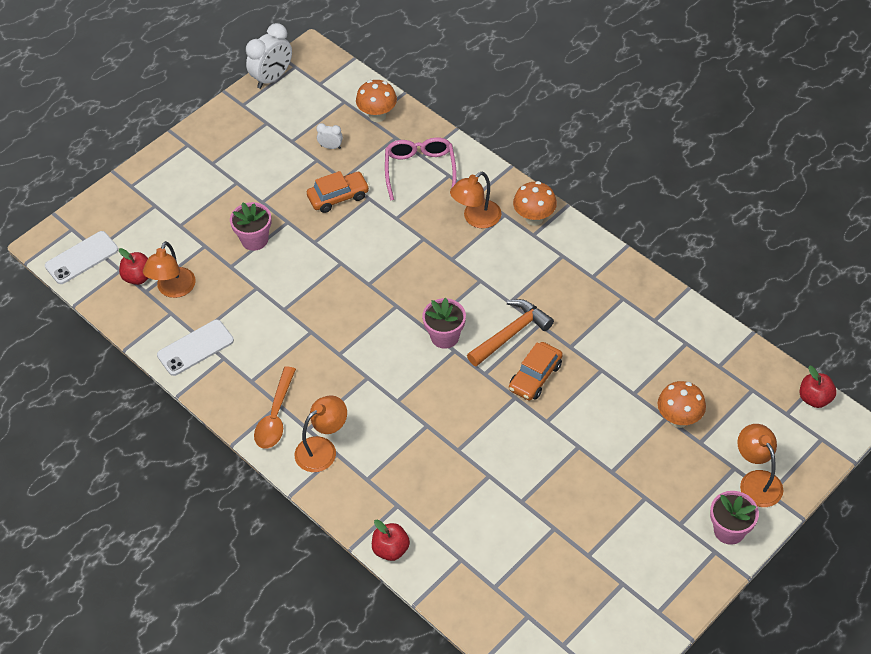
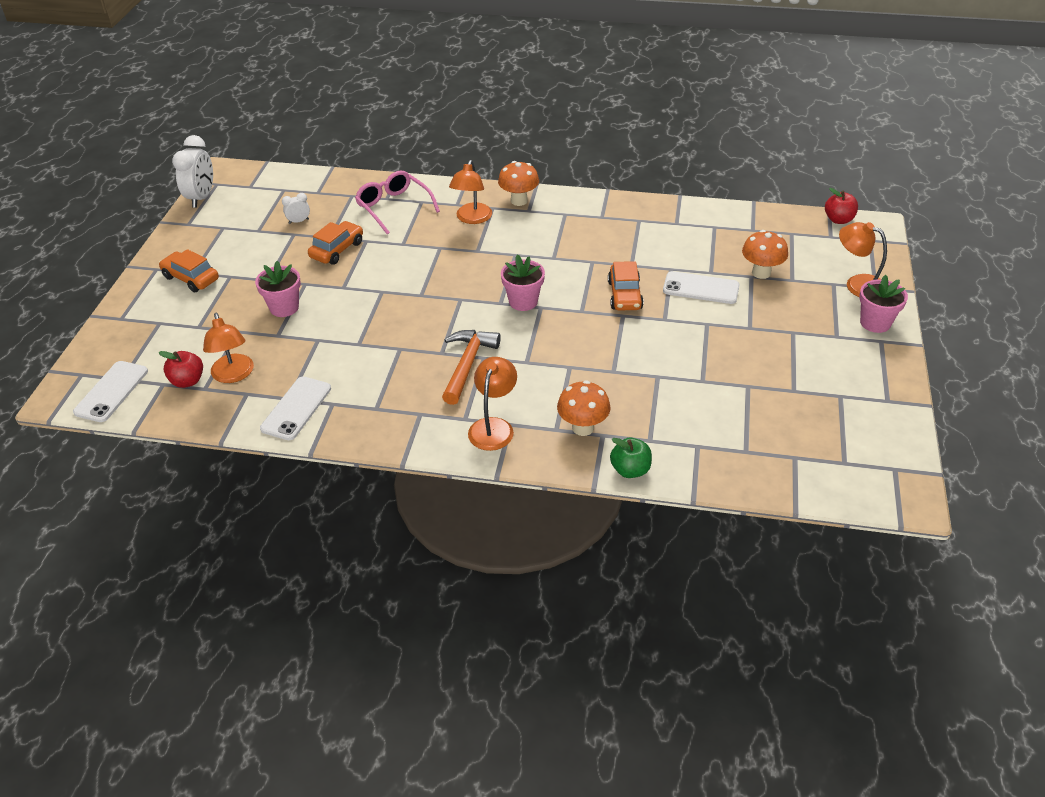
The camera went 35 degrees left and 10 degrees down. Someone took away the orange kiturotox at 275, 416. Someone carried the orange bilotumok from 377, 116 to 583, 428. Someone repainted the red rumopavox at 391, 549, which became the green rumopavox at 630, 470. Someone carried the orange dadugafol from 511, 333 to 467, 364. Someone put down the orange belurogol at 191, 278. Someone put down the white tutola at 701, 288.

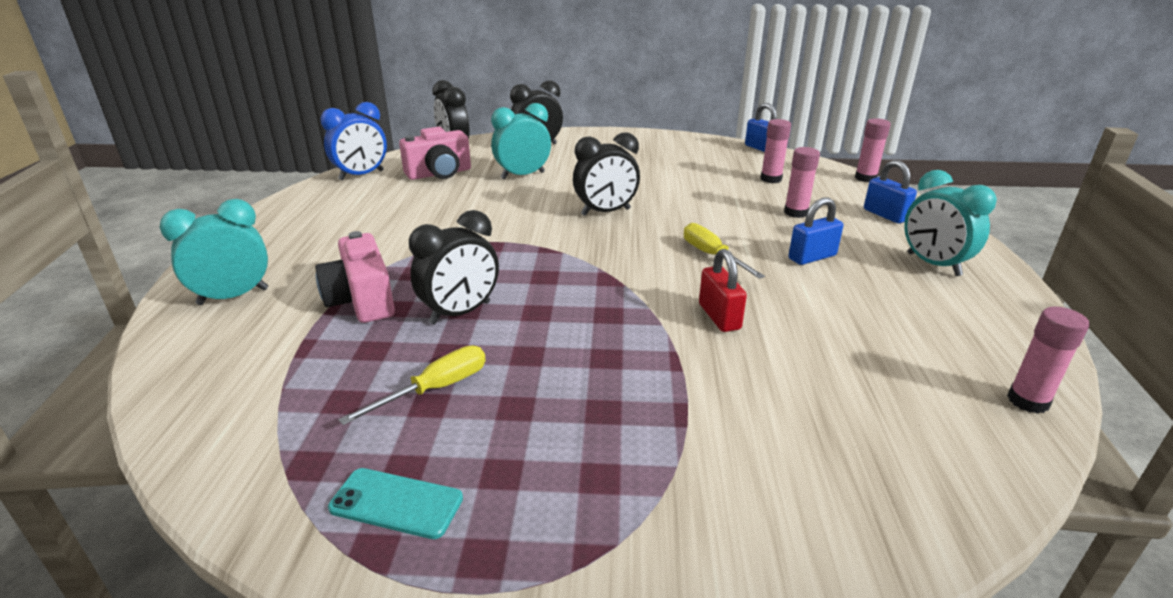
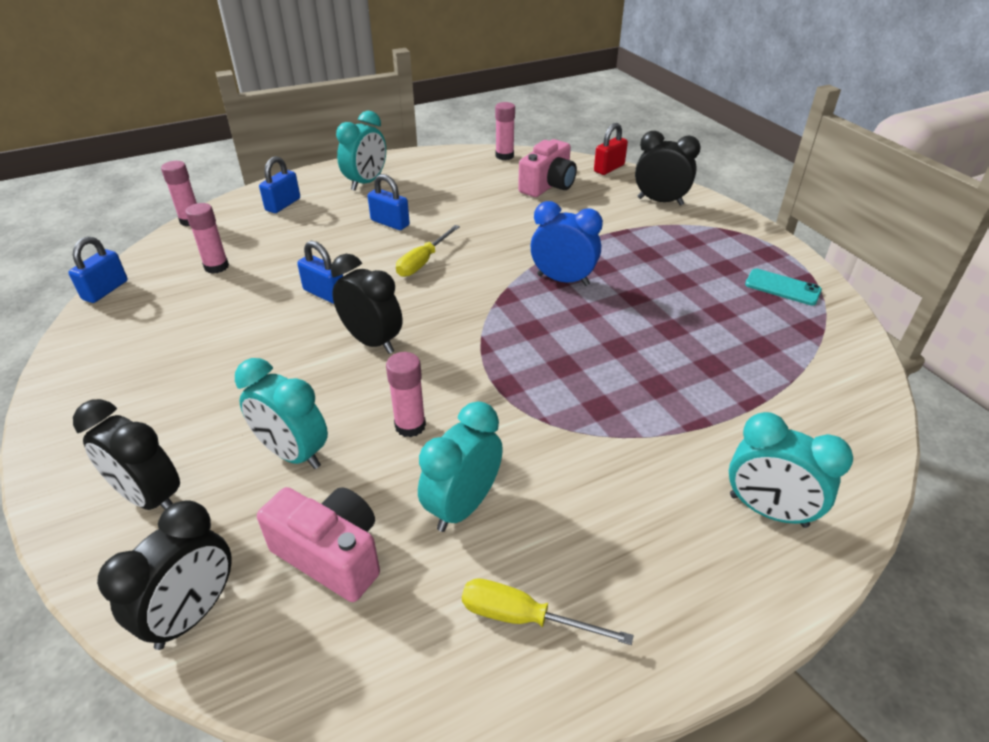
The camera went 120 degrees left and 10 degrees up. Someone carried the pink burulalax from 362, 300 to 548, 185. Someone carried the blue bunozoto from 361, 175 to 563, 280. Someone rotated the turquoise tutola at 396, 503 by 45 degrees counterclockwise. Someone carried the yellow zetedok from 435, 389 to 523, 617. Someone carried the black bunozoto from 460, 313 to 660, 201. Someone carried the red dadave from 719, 317 to 609, 168. Someone carried the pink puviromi from 795, 212 to 410, 426. Someone put down the blue dadave at 324, 293. Someone put down the turquoise bunozoto at 462, 506.

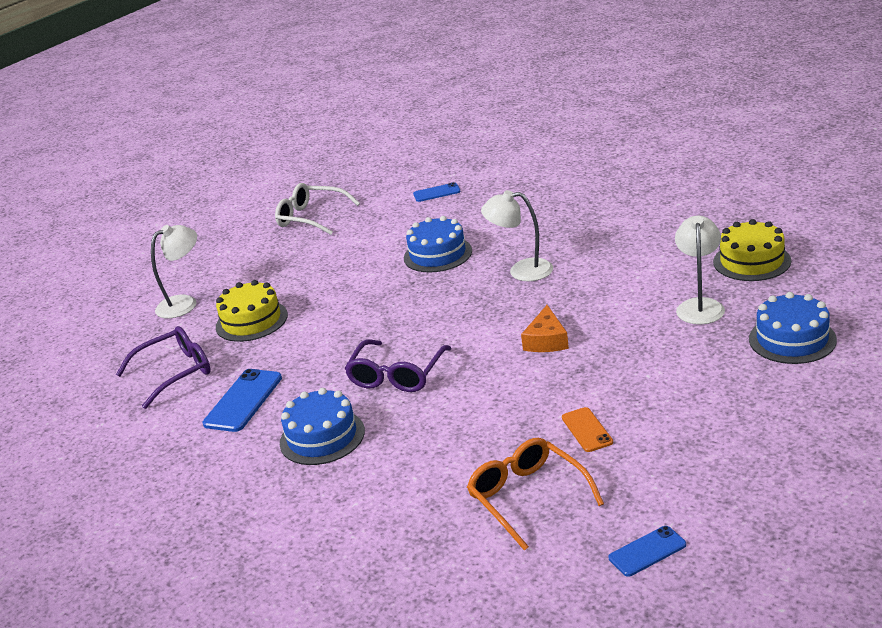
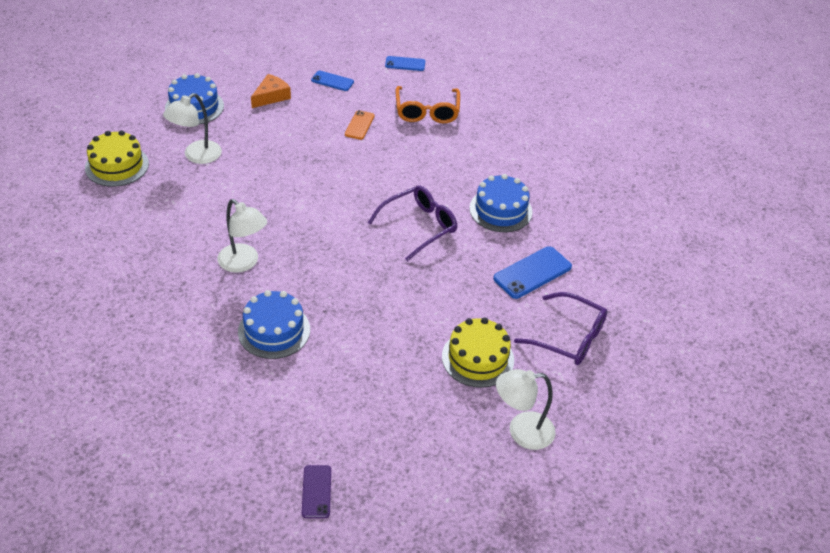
The camera went 155 degrees left and 15 degrees up. Someone rotated the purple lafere at 175, 373 by 150 degrees counterclockwise. Someone swapped the white lafere at 311, 217 for the purple tutola at 316, 491. Someone carried the blue tutola from 436, 193 to 332, 81. Someone carried the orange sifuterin from 546, 340 to 271, 96.

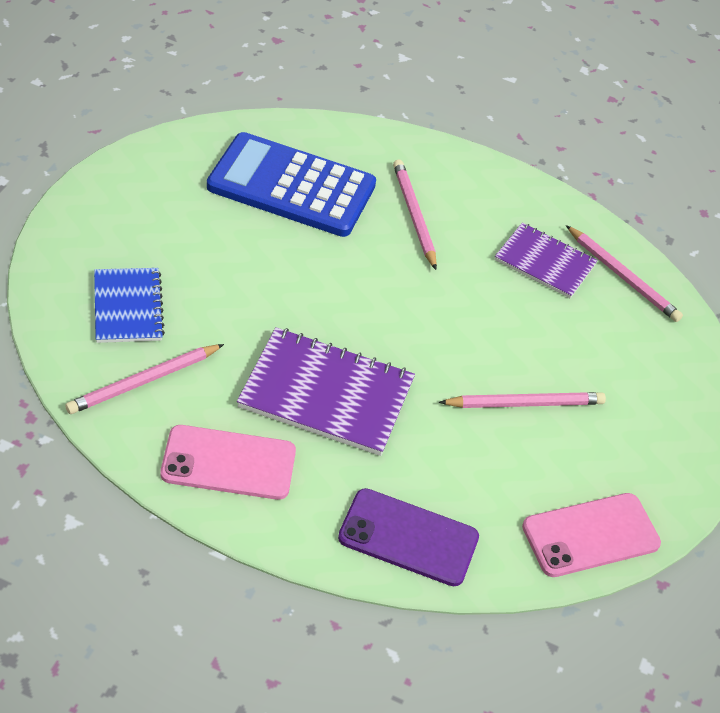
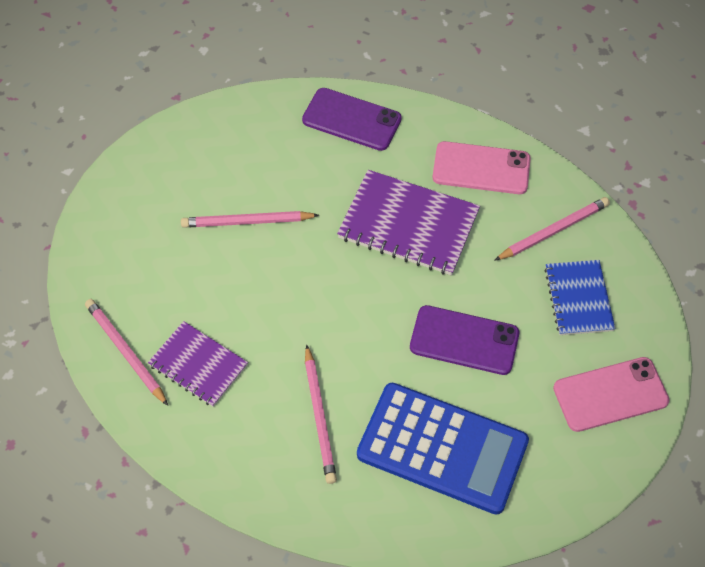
The camera went 170 degrees left and 10 degrees up. Someone carried the pink tutola from 590, 535 to 610, 394. Someone put down the purple tutola at 464, 340.

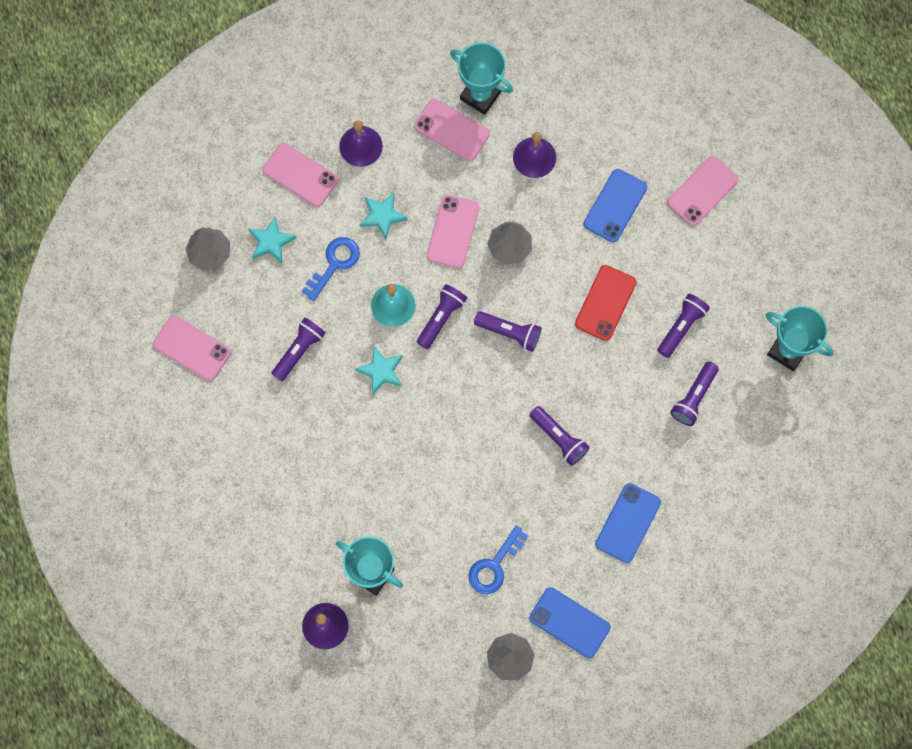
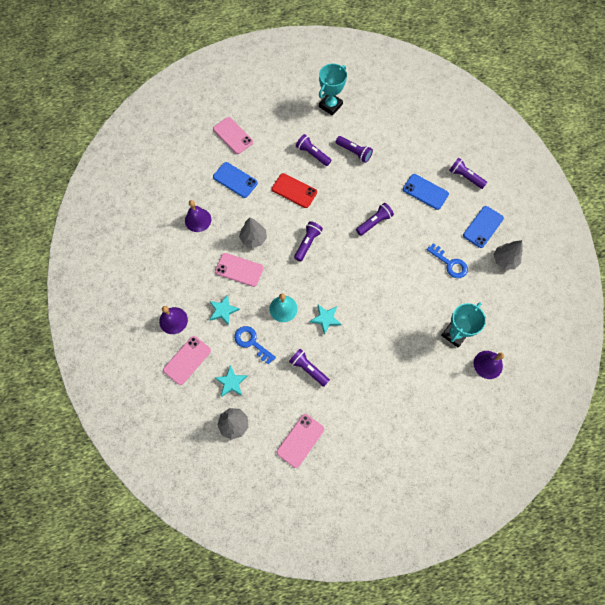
The camera went 85 degrees left and 5 degrees down. Someone took away the pink tutola at 451, 130. Someone carried the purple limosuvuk from 441, 318 to 465, 177. Someone took away the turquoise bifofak at 480, 95.

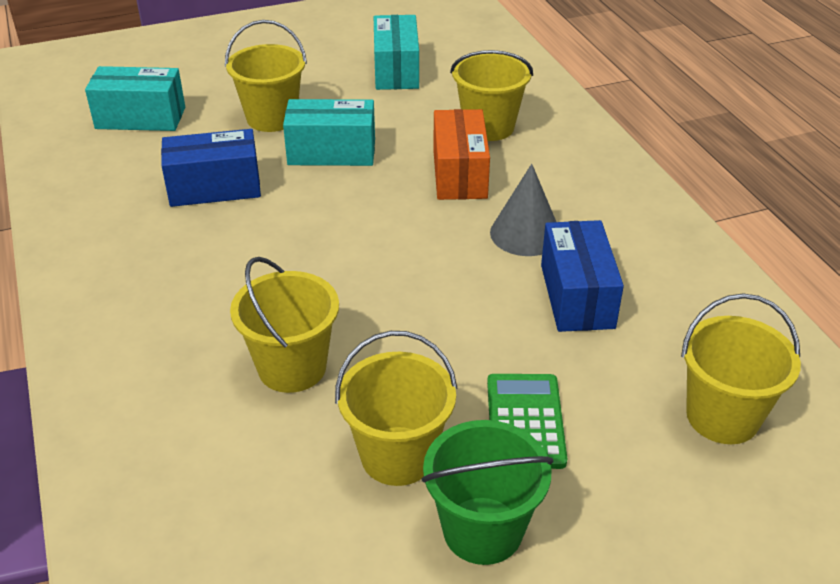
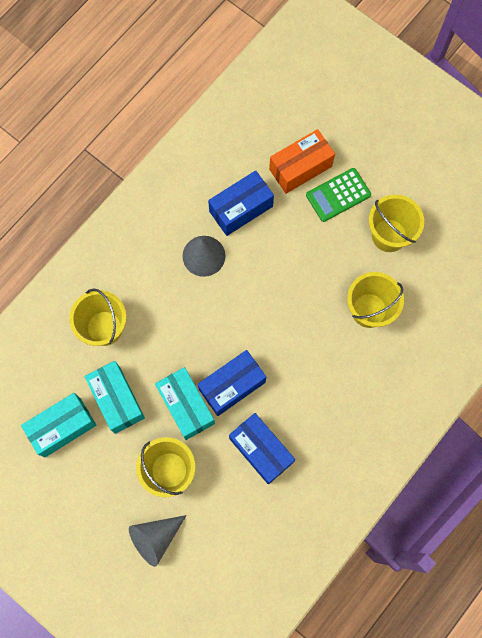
The camera went 120 degrees left and 35 degrees up. Someone carried the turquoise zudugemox from 140, 118 to 117, 400. Someone took away the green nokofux at 482, 530. Someone carried the orange zudugemox from 459, 174 to 300, 168. Someone took away the yellow nokofux at 722, 416. Someone put down the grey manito at 155, 538. Someone put down the blue zudugemox at 232, 386.

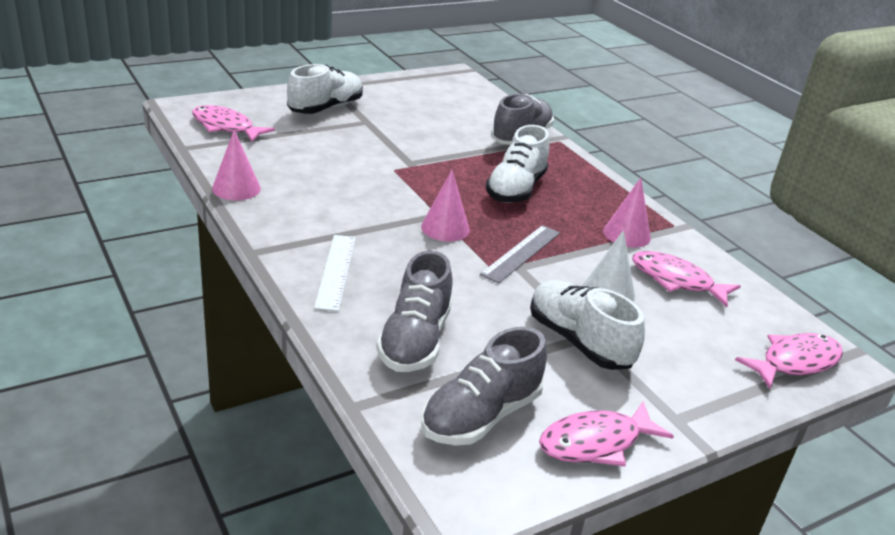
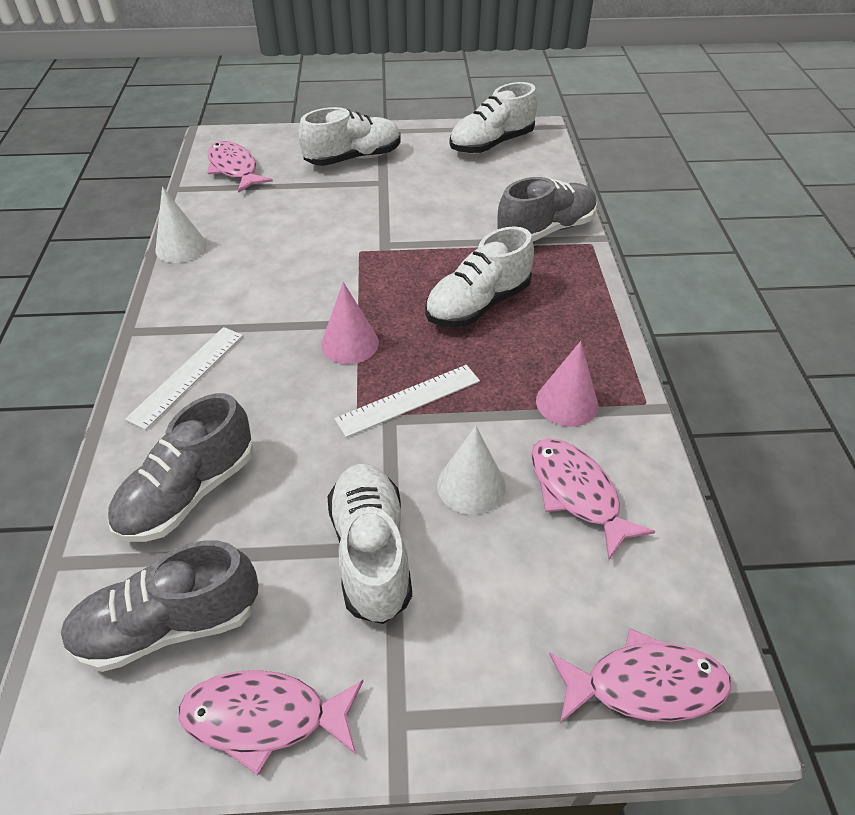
The camera went 30 degrees right and 15 degrees up. Someone repainted the pink manito at 236, 188, which became the white manito at 181, 247. Someone repainted the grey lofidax at 521, 253, which became the white lofidax at 408, 400. Someone put down the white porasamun at 491, 144.

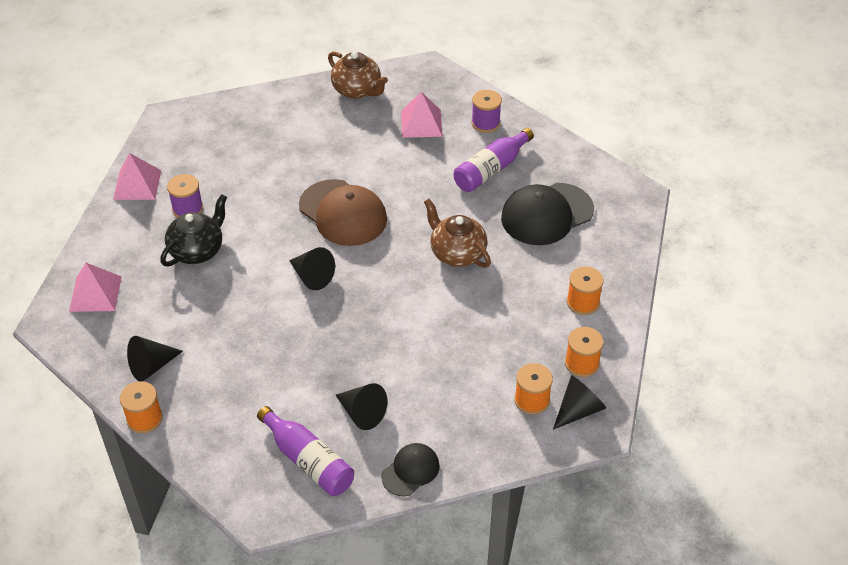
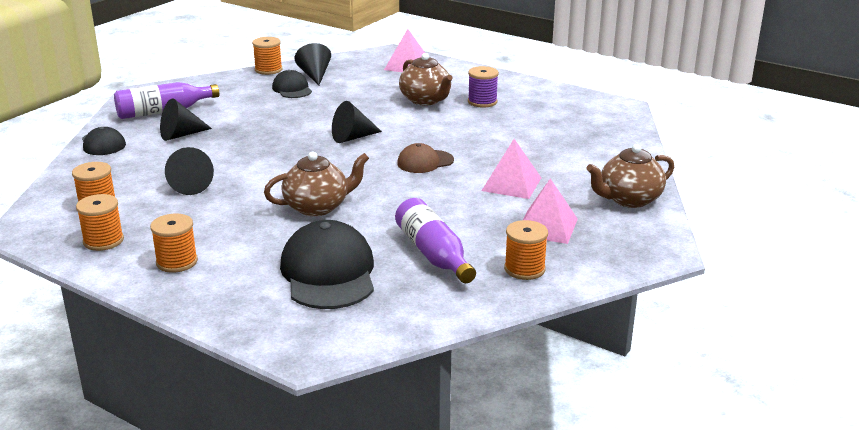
The camera went 110 degrees right and 20 degrees down. Someone carried the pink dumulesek from 137, 184 to 511, 184. Someone repainted the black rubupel at 197, 250, which became the brown rubupel at 426, 100. Someone scaled the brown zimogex at 343, 213 by 0.55. Someone repainted the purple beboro at 485, 123, which became the orange beboro at 524, 269. Someone carried the black manito from 578, 410 to 190, 185. Someone put down the black zimogex at 292, 89.

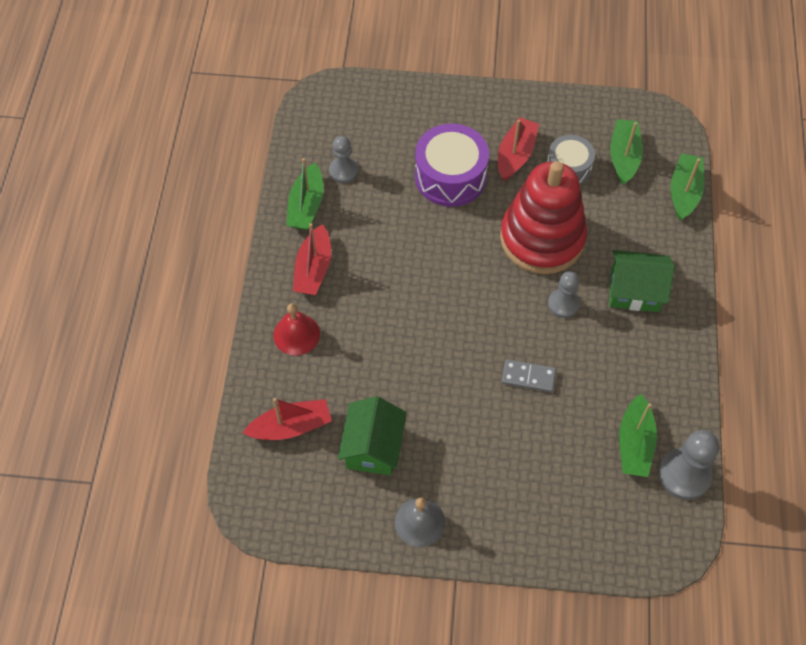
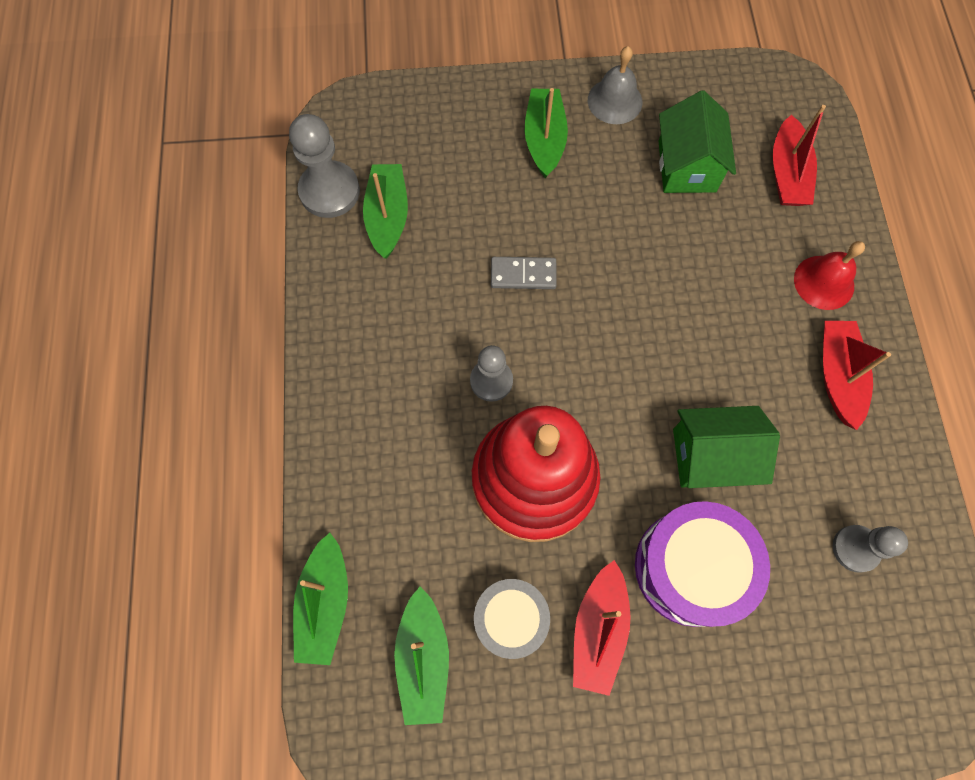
The camera went 170 degrees right and 10 degrees up. Someone rotated the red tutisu at 291, 427 by 60 degrees counterclockwise. Someone carried the green tutisu from 306, 205 to 544, 139. Someone carried the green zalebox from 634, 291 to 711, 456.

